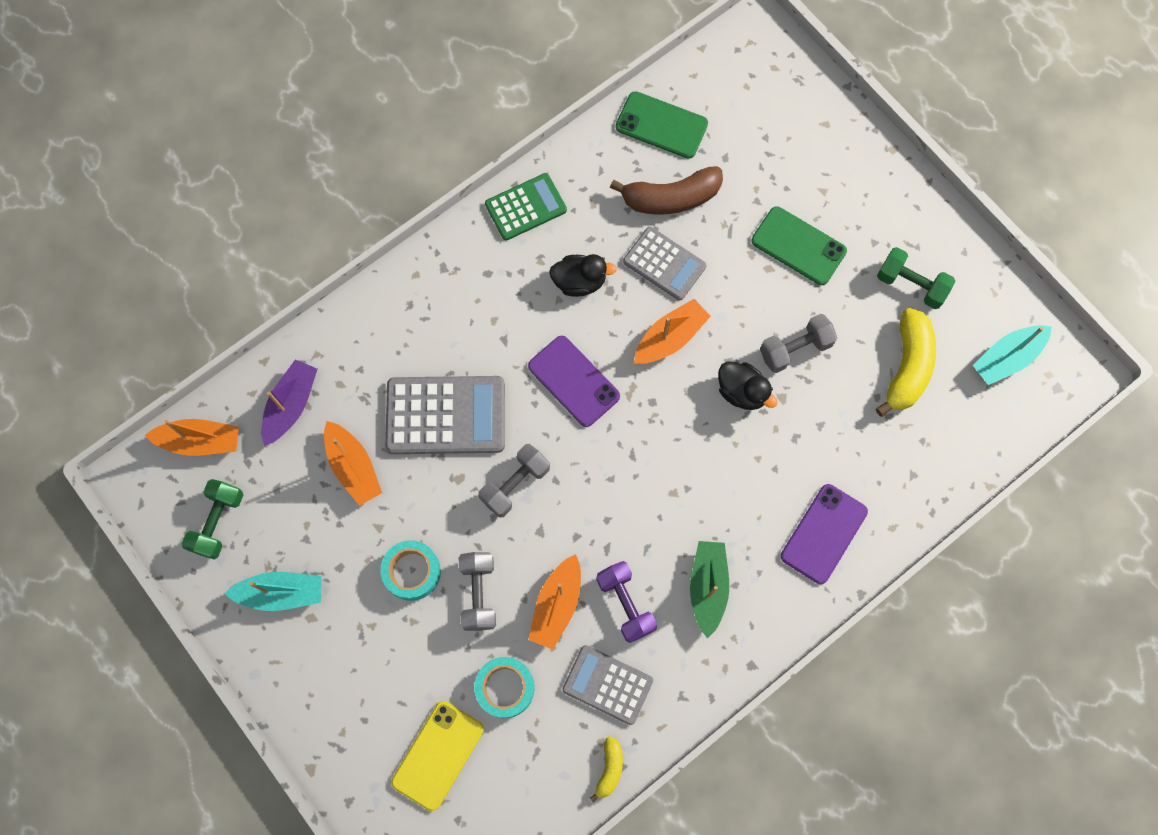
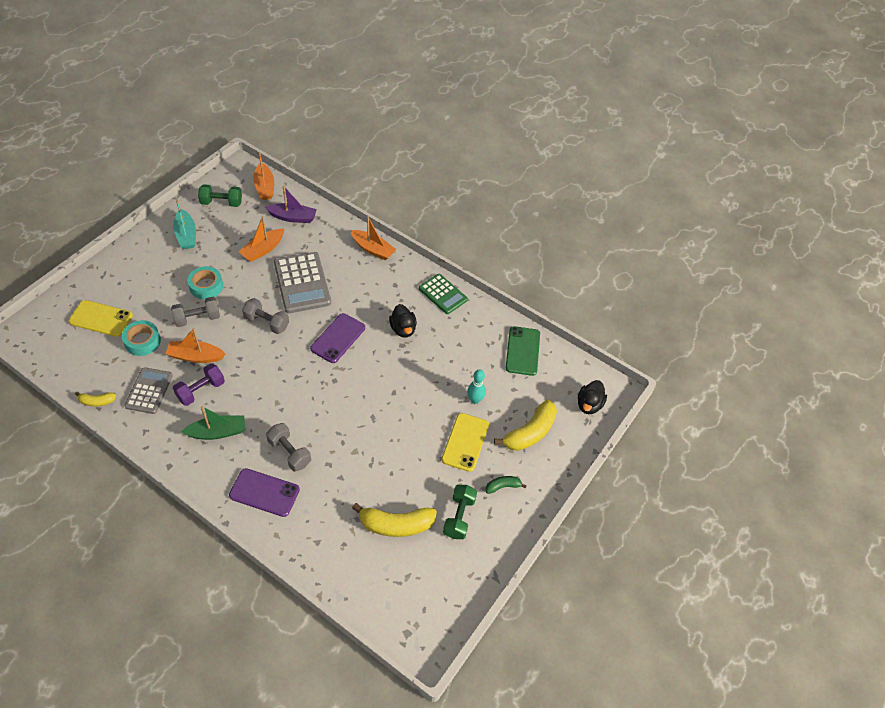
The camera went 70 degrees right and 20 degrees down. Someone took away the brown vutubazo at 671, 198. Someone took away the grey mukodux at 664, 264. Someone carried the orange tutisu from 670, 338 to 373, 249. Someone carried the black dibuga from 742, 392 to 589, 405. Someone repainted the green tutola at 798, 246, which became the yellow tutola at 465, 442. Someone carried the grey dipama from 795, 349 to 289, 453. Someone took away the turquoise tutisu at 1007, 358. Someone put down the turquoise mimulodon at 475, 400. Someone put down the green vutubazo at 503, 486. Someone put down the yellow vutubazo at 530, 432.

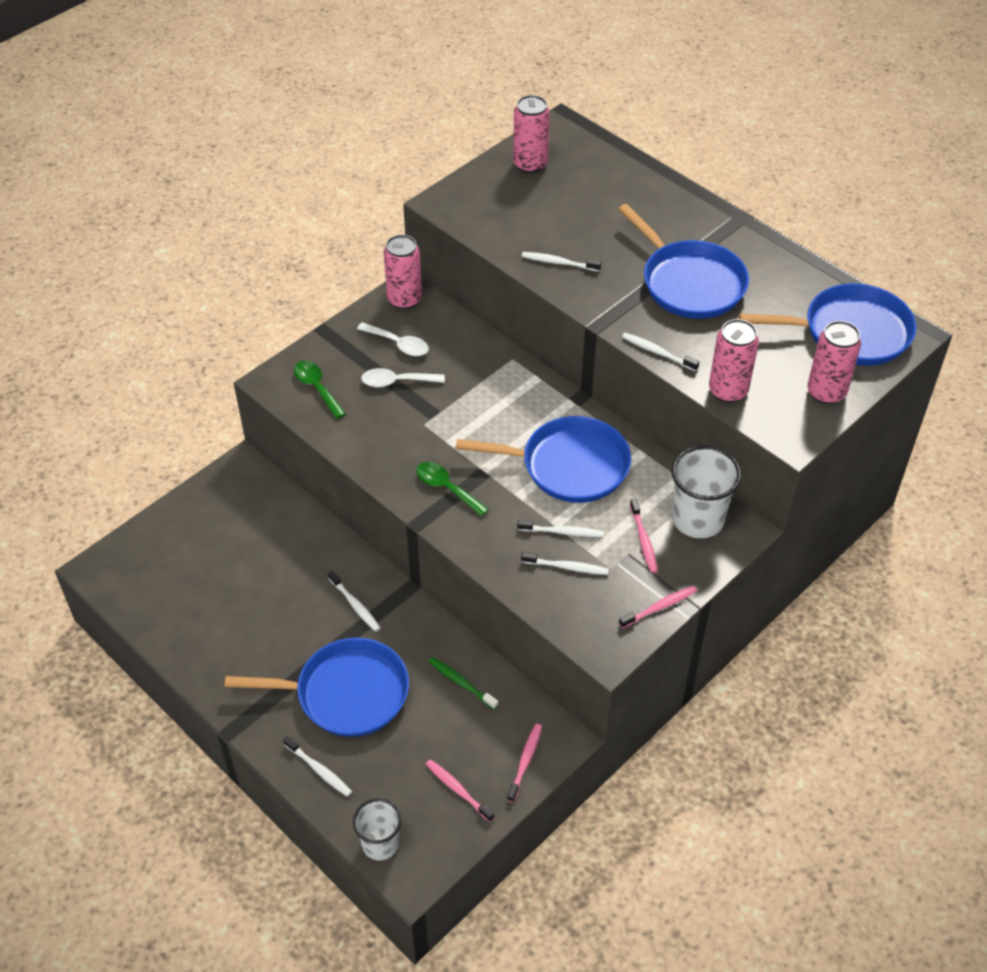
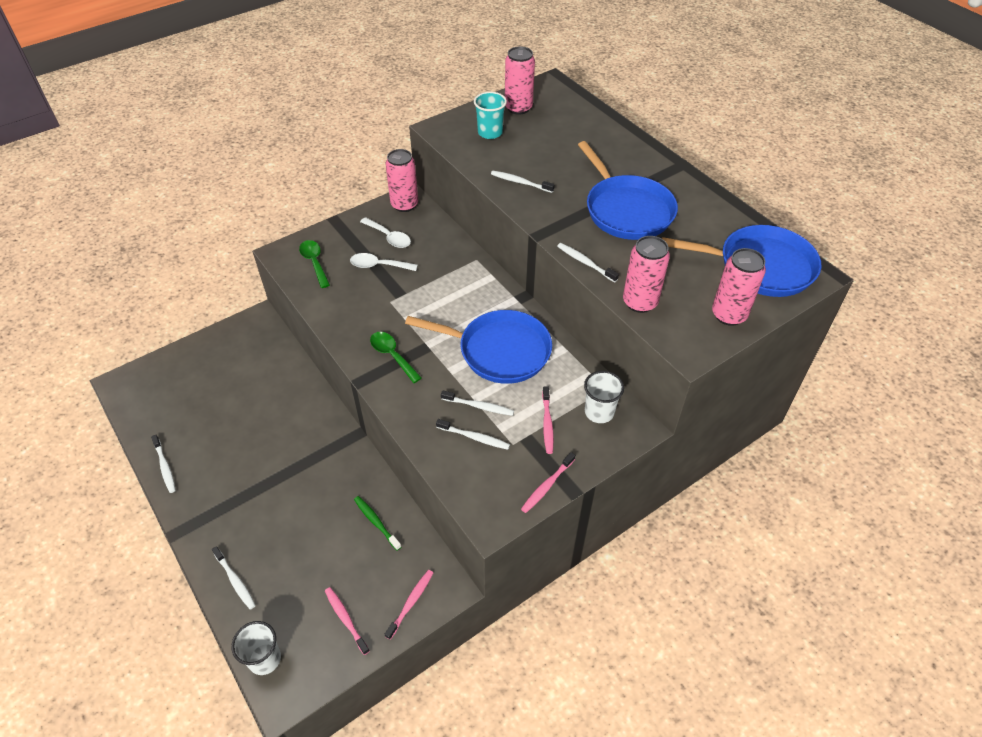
The camera went 10 degrees right and 0 degrees up. Someone took away the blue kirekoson at 346, 693. Someone carried the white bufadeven from 355, 605 to 165, 467. Someone rotated the pink bufadeven at 659, 607 by 150 degrees clockwise. Someone scaled the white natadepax at 698, 519 by 0.65. Someone put down the turquoise natadepax at 490, 133.

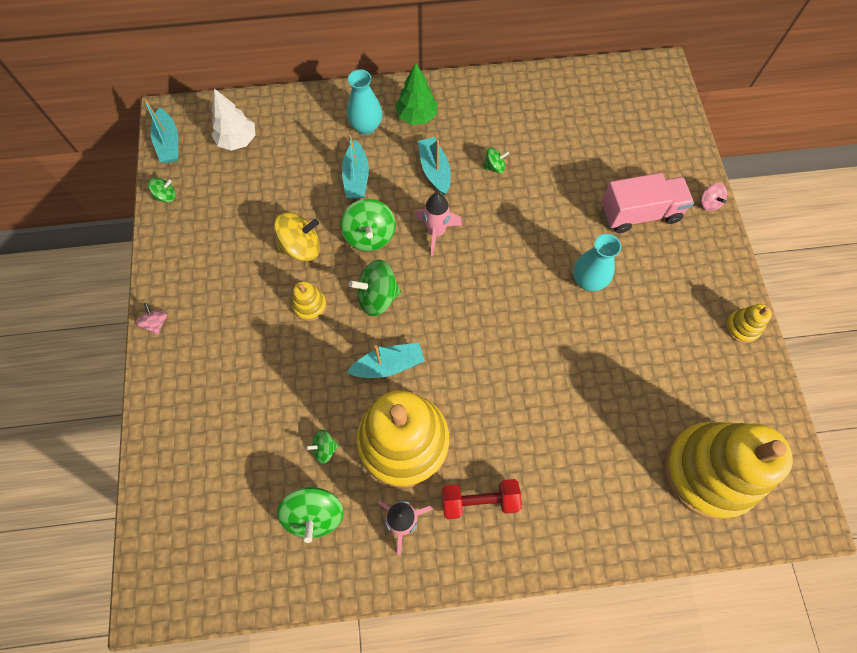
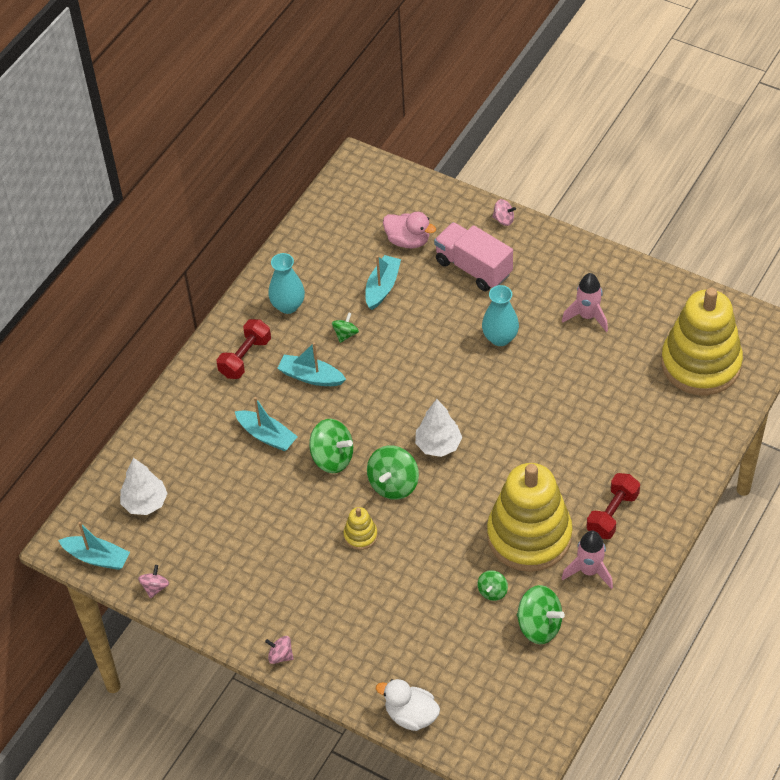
The camera went 50 degrees left and 15 degrees down. Someone repainted the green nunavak at 166, 196, which became the pink nunavak at 155, 587. Someone took away the yellow nunavak at 301, 247. Someone carried the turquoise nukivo from 366, 126 to 288, 306. Someone carried the turquoise tutisu from 388, 365 to 382, 287. Someone swapped the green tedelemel at 416, 116 for the red dipama at 245, 357. Someone carried the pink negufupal from 436, 232 to 587, 316. Someone rotated the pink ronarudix at 639, 213 by 75 degrees counterclockwise. Someone took away the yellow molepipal at 742, 327. Someone put down the white dibuga at 411, 715. Someone put down the pink dibuga at 408, 241. Someone put down the white tedelemel at 438, 445.

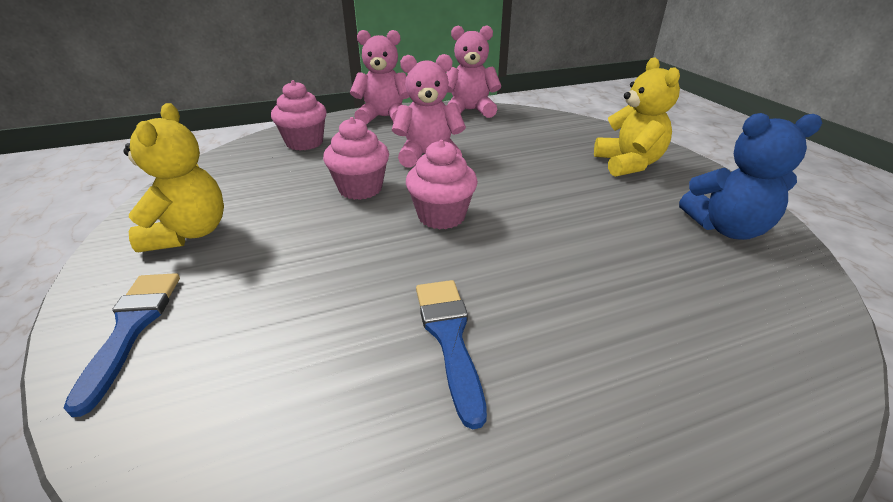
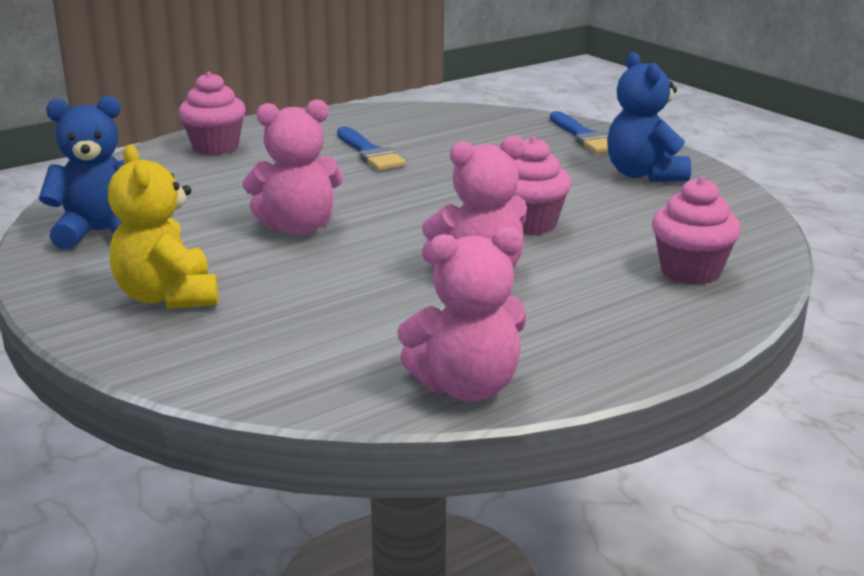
The camera went 165 degrees right and 10 degrees down. Someone repainted the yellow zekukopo at 189, 233, which became the blue zekukopo at 643, 175. Someone carried the pink zekukopo from 384, 117 to 297, 227. Someone carried the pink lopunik from 441, 216 to 215, 147.

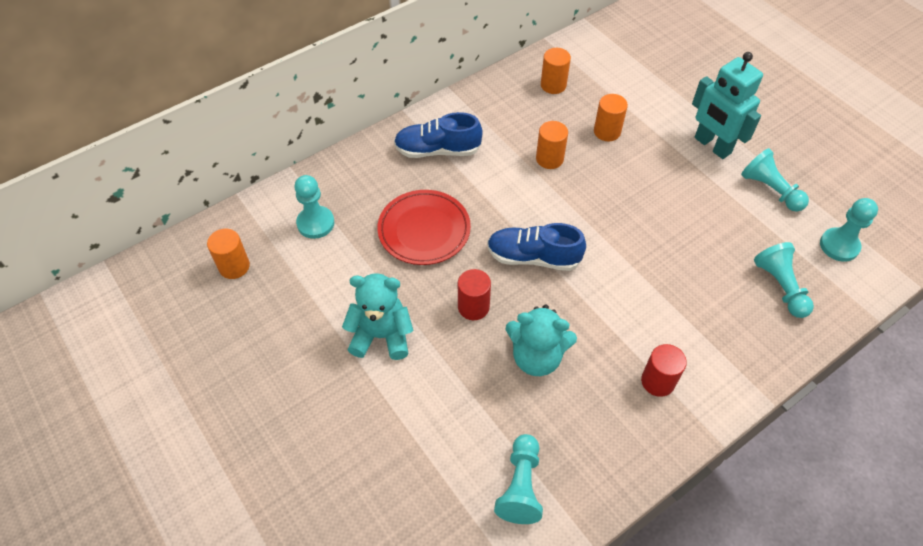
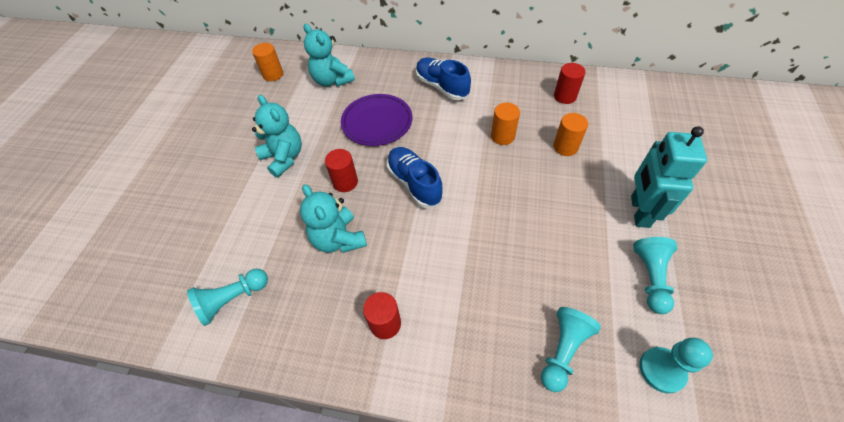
The camera went 50 degrees right and 0 degrees up. Someone swapped the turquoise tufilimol at 315, 223 for the turquoise zekukopo at 332, 80. Someone repainted the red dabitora at 424, 230, which became the purple dabitora at 377, 122. Someone repainted the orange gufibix at 553, 85, which became the red gufibix at 565, 96.

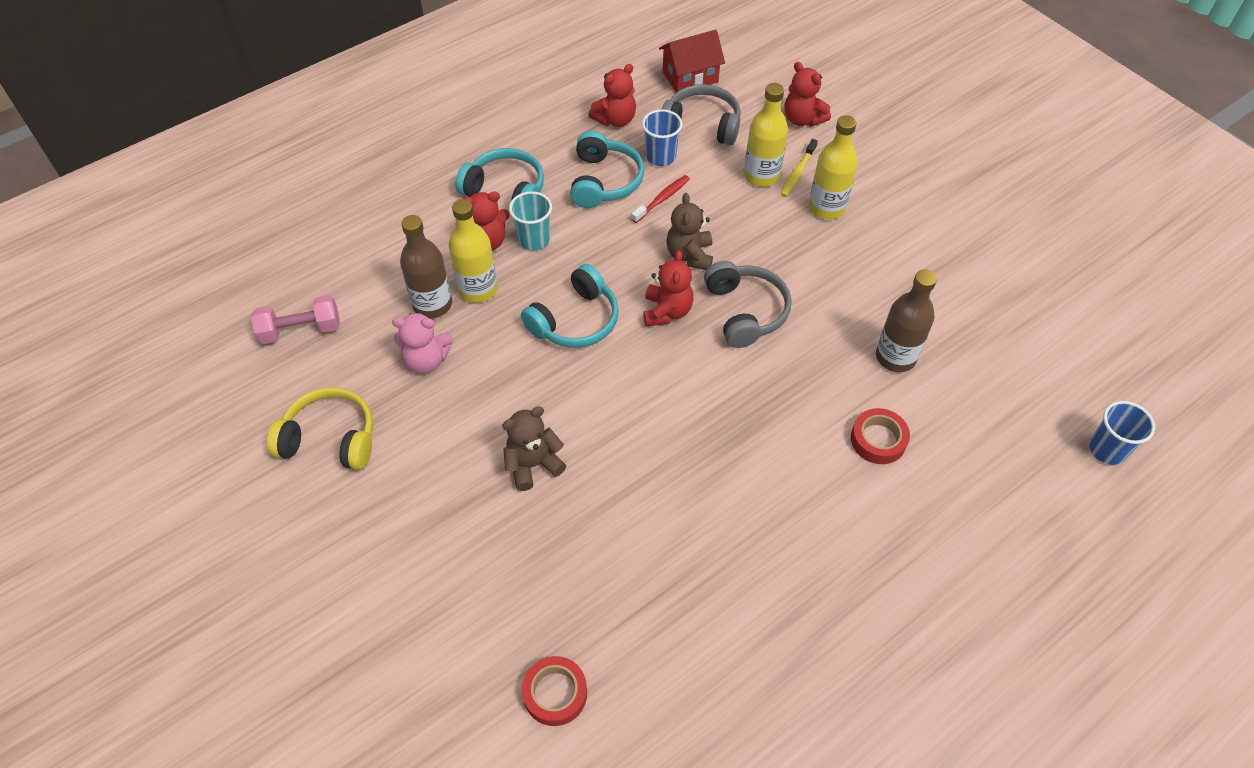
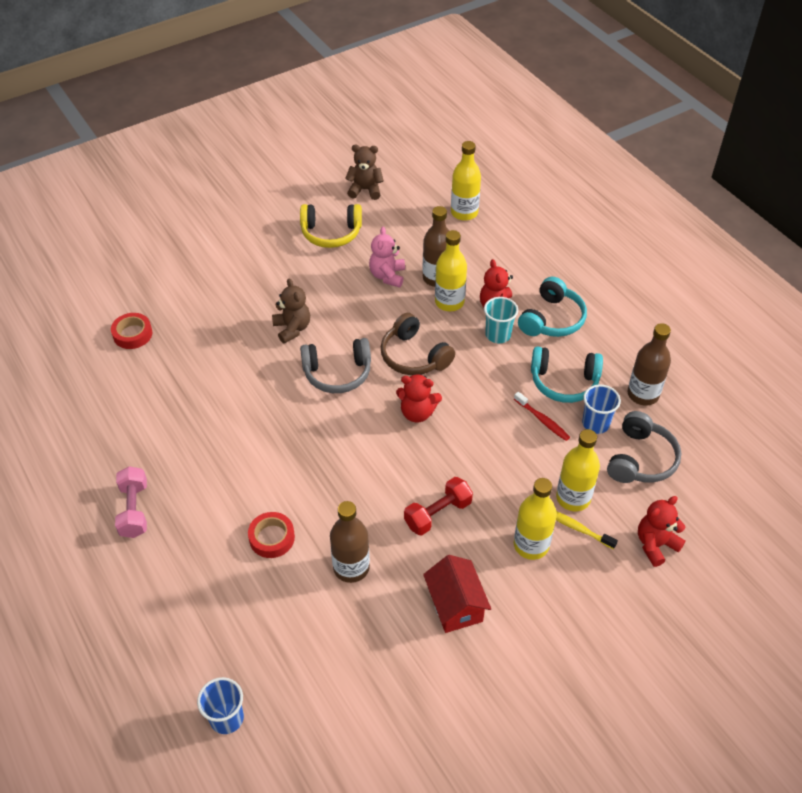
The camera went 95 degrees right and 5 degrees down. Someone carried the pink dipama from 301, 330 to 134, 510. Someone rotated the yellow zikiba at 330, 439 by 75 degrees clockwise. Someone repainted the turquoise zikiba at 575, 320, which became the brown zikiba at 414, 356. Someone swapped the red zekukopo at 615, 119 for the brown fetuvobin at 643, 394. Someone carried the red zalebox from 690, 77 to 455, 605. Someone carried the brown zekukopo from 689, 255 to 365, 190. Someone carried the grey zikiba from 745, 311 to 337, 373. Someone put down the red dipama at 438, 514. Someone put down the yellow fetuvobin at 464, 213.

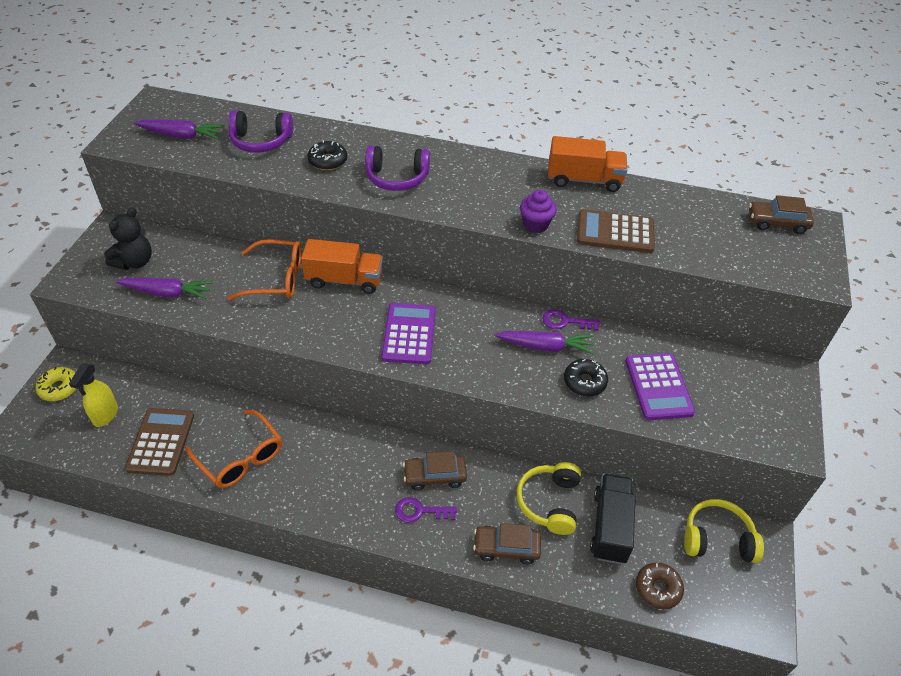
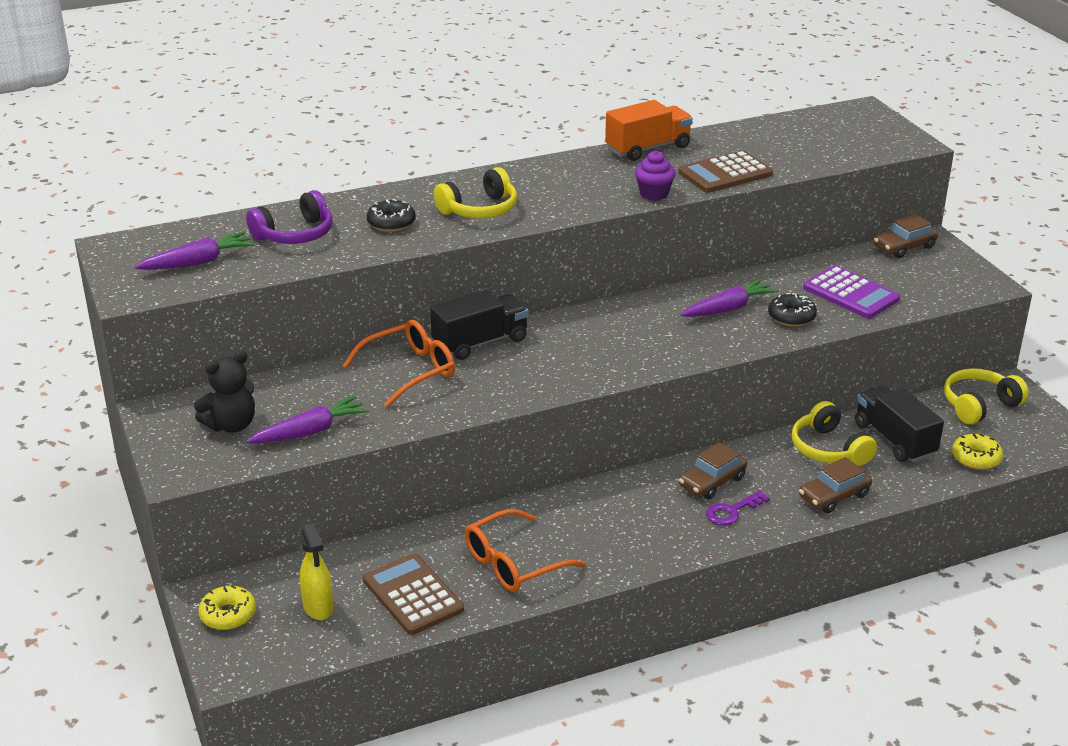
The camera went 35 degrees left and 15 degrees down. Someone rotated the black zekukopo at 135, 262 by 60 degrees clockwise. Someone rotated the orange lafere at 240, 458 by 135 degrees clockwise. Someone repainted the orange ronarudix at 344, 280, which became the black ronarudix at 480, 342. Someone repainted the purple zikiba at 397, 178, which became the yellow zikiba at 479, 210. Someone took away the purple mukodux at 409, 334. Someone took away the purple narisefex at 565, 322. Someone repainted the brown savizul at 658, 588, which became the yellow savizul at 976, 458. Someone carried the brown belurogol from 777, 223 to 904, 247.

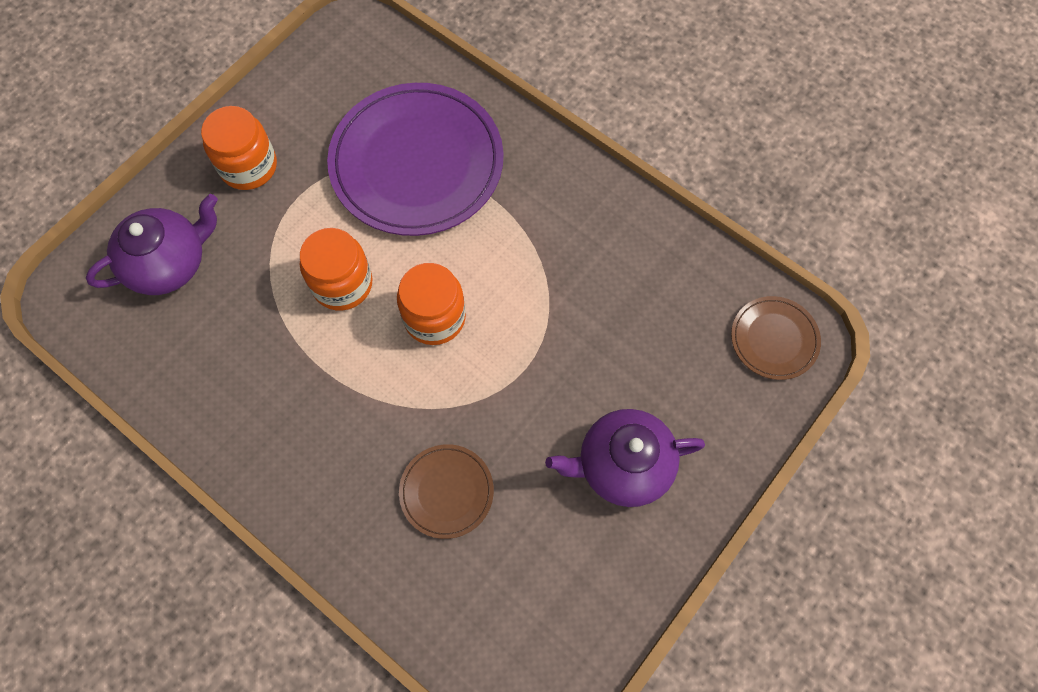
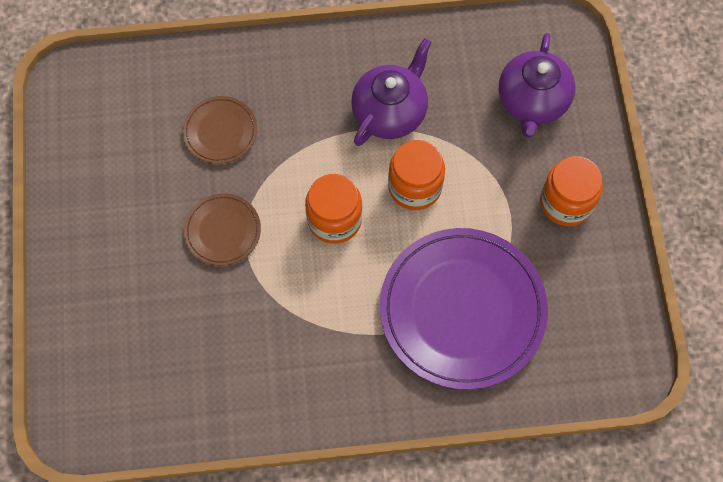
The camera went 135 degrees right and 0 degrees up. Someone carried the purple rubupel from 623, 465 to 390, 112. Someone carried the brown dabitora from 774, 339 to 223, 231.

